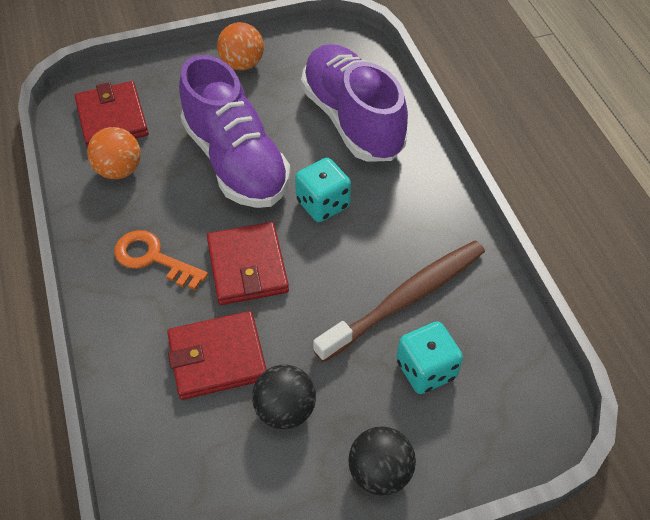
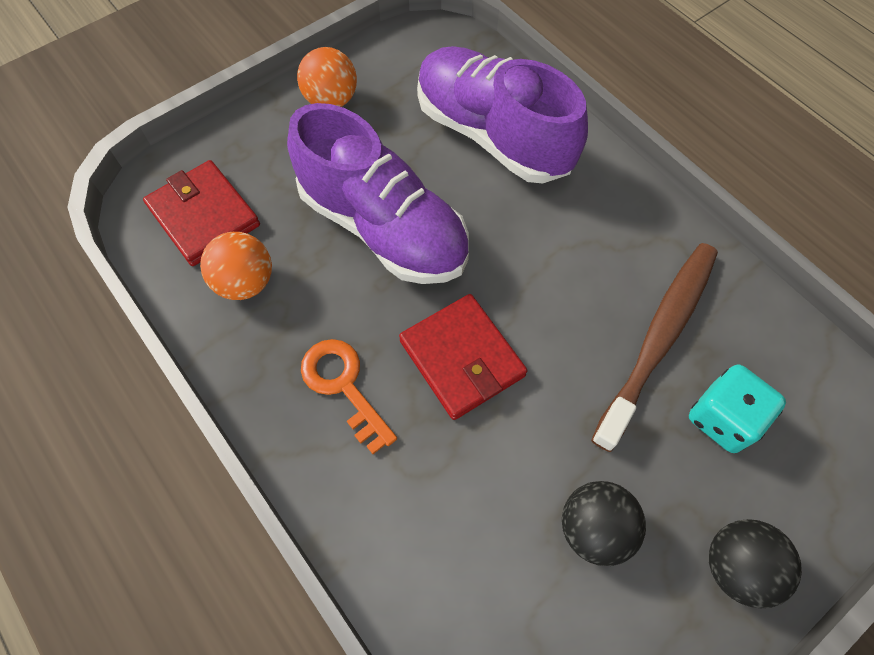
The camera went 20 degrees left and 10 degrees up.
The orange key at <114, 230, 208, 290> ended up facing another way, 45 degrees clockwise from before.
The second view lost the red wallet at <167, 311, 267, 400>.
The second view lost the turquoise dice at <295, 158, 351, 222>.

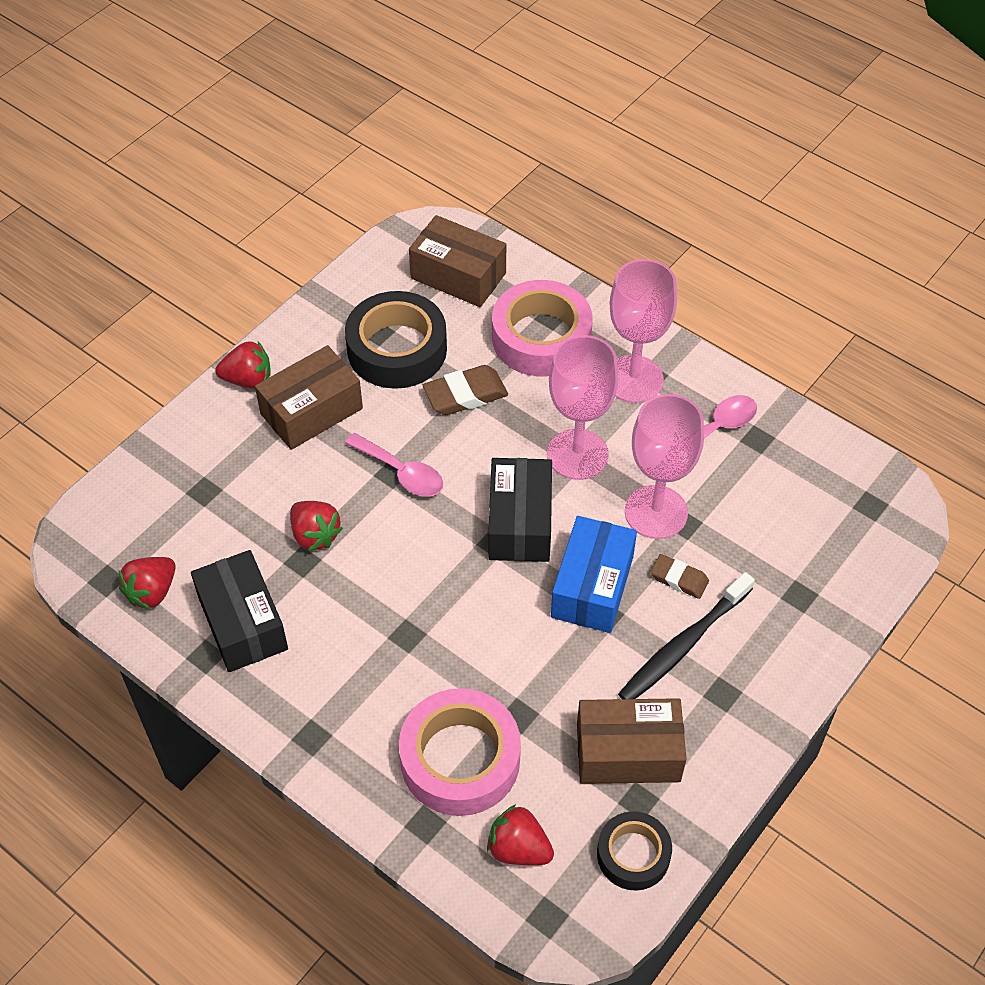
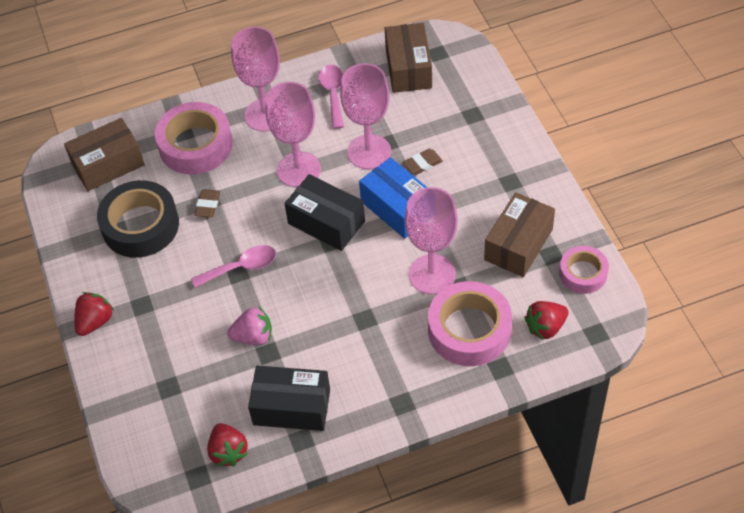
The camera went 55 degrees left and 0 degrees up.
The size of the brown eraser at <423, 365, 508, 415> changed by a factor of 0.64.
What was the red strawberry at <290, 501, 343, 551> turned into the pink strawberry at <227, 307, 272, 345>.
The brown box ended up elsewhere, having gone from <255, 345, 363, 450> to <385, 23, 432, 93>.
The second view gained the pink goblet at <405, 187, 458, 294>.
What was the black tape at <597, 811, 672, 891> turned into the pink tape at <559, 246, 609, 294>.
The second view lost the black toothbrush at <618, 572, 755, 699>.

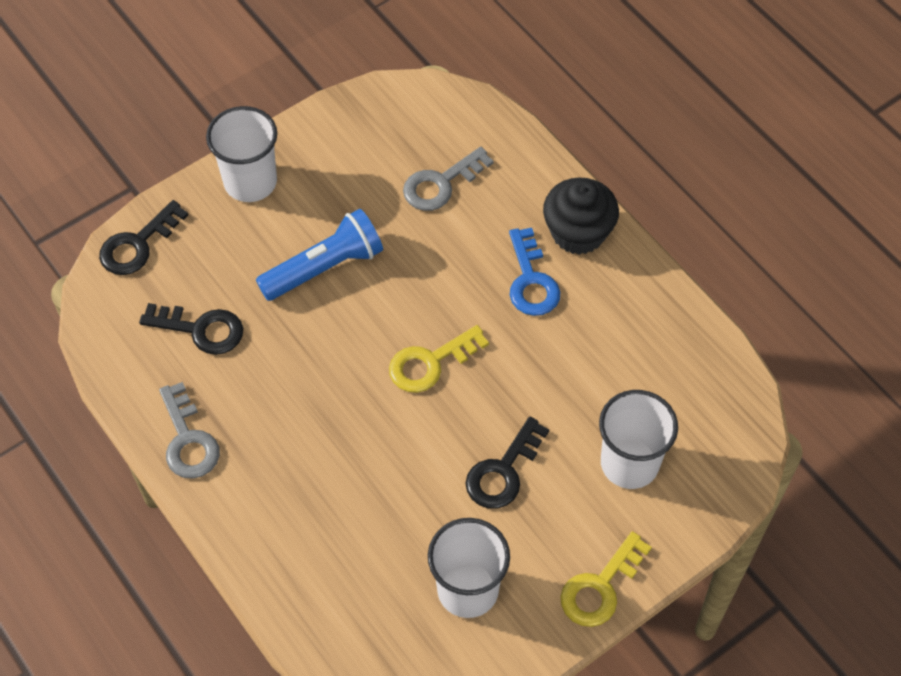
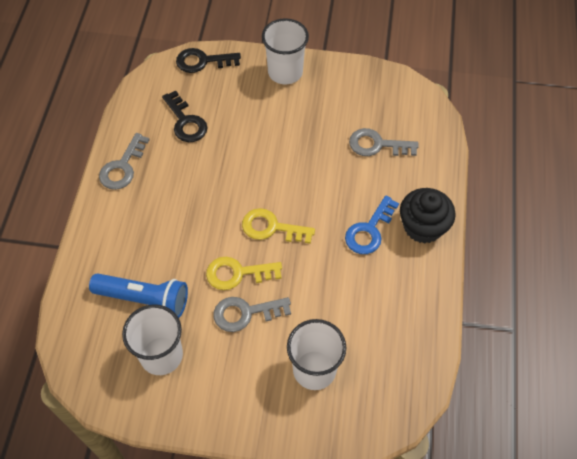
The camera went 45 degrees right and 0 degrees up.
The blue flashlight ended up elsewhere, having gone from <256, 209, 383, 301> to <89, 273, 188, 318>.
The yellow key ended up elsewhere, having gone from <560, 531, 652, 627> to <206, 257, 282, 290>.
What was the black key at <466, 417, 549, 509> turned into the grey key at <213, 297, 291, 332>.

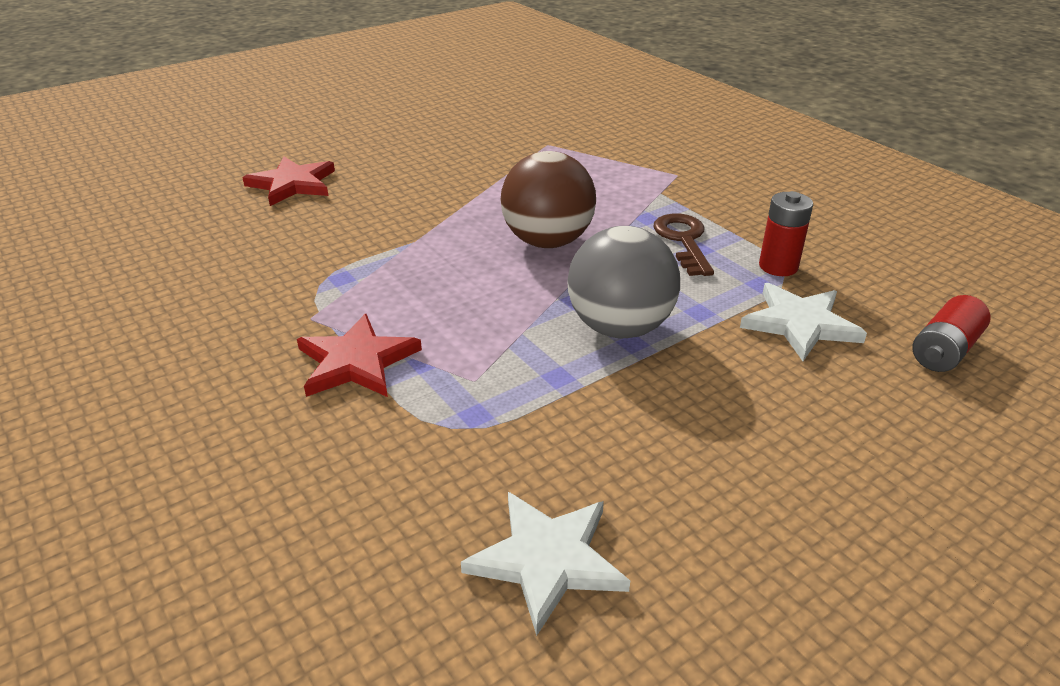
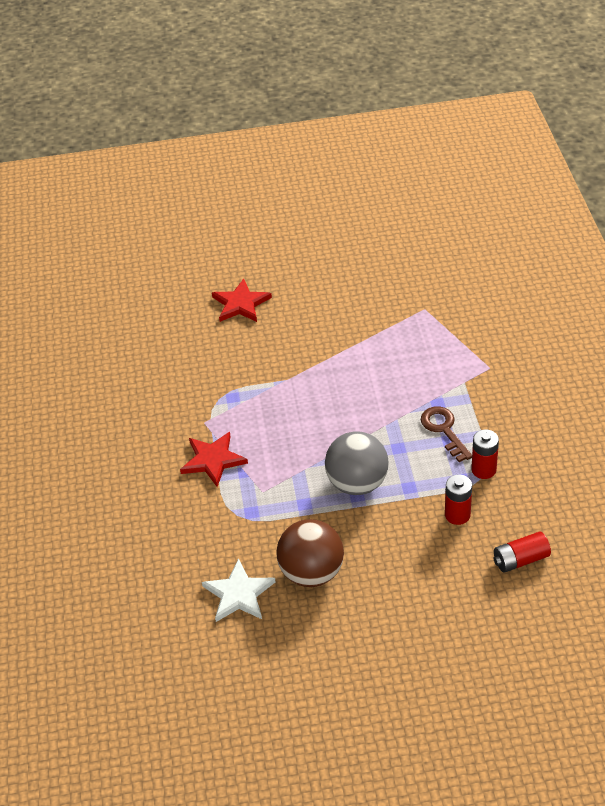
The camera went 30 degrees right and 10 degrees up.
The brown ball ended up elsewhere, having gone from <501, 151, 596, 248> to <276, 519, 344, 587>.
The brown key at <653, 213, 714, 276> ended up facing another way, 45 degrees counterclockwise from before.
Where the white star stood at <740, 283, 867, 361>, the red battery came to stand at <445, 474, 472, 525>.

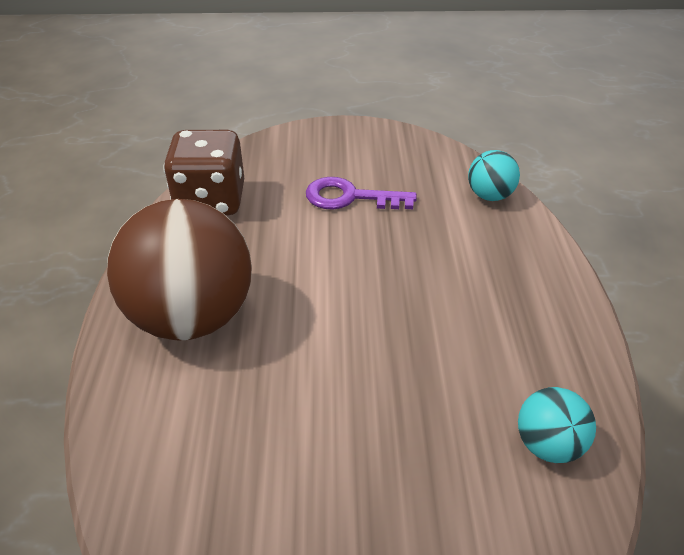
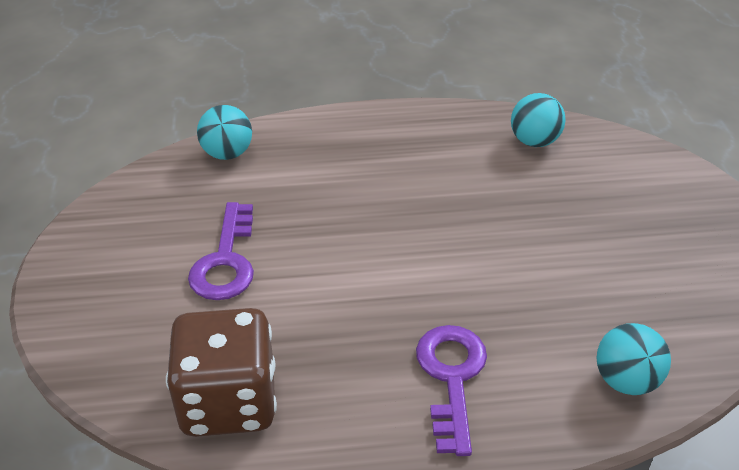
The camera went 95 degrees left and 0 degrees up.
Where the brown ball stood at <107, 199, 252, 340>, the purple key came to stand at <416, 325, 487, 456>.
The second view gained the turquoise ball at <597, 323, 671, 395>.

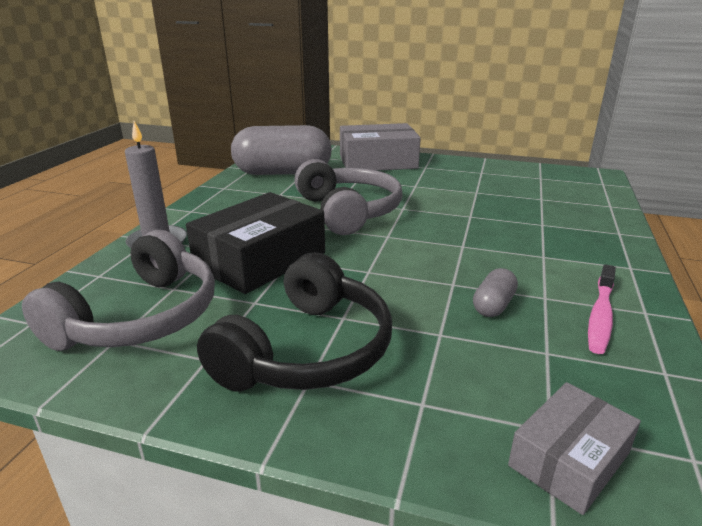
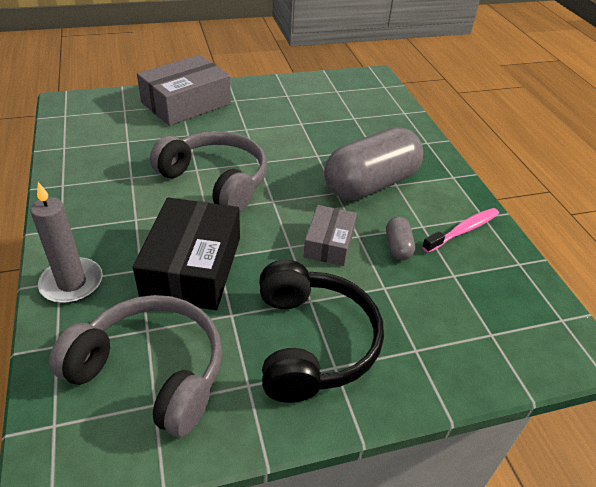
The camera went 35 degrees left and 15 degrees up.
The grey headphones at <22, 230, 215, 351> ended up facing another way, 60 degrees counterclockwise from before.
The grey box ended up elsewhere, having gone from <508, 382, 641, 515> to <304, 205, 357, 266>.
The grey capsule ended up elsewhere, having gone from <231, 125, 332, 175> to <324, 127, 423, 200>.
The pink toothbrush at <588, 264, 616, 354> ended up facing another way, 120 degrees counterclockwise from before.

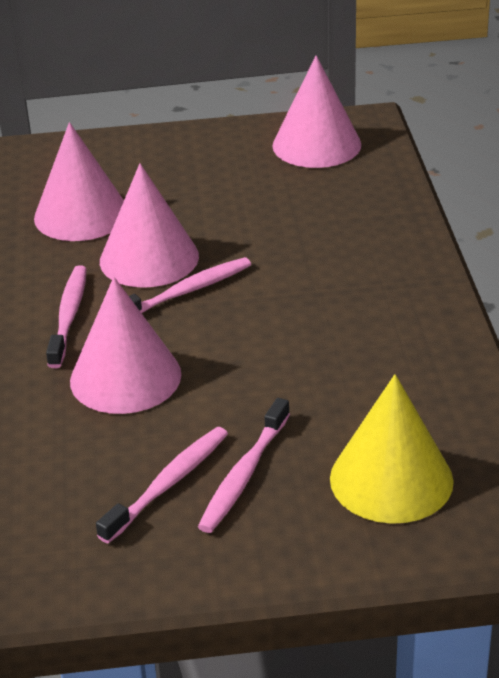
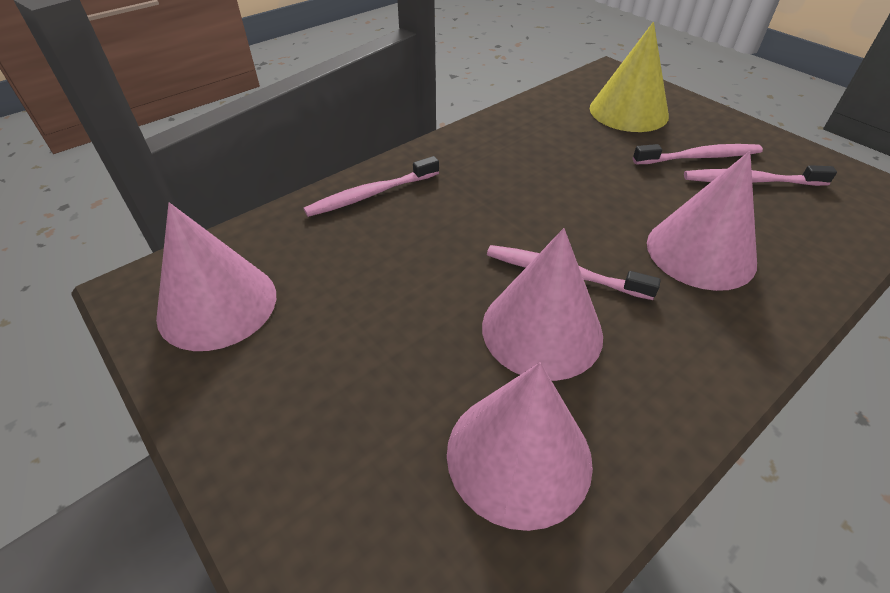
The camera went 125 degrees left and 10 degrees up.
The pink toothbrush ended up elsewhere, having gone from <46, 266, 87, 368> to <304, 156, 439, 217>.

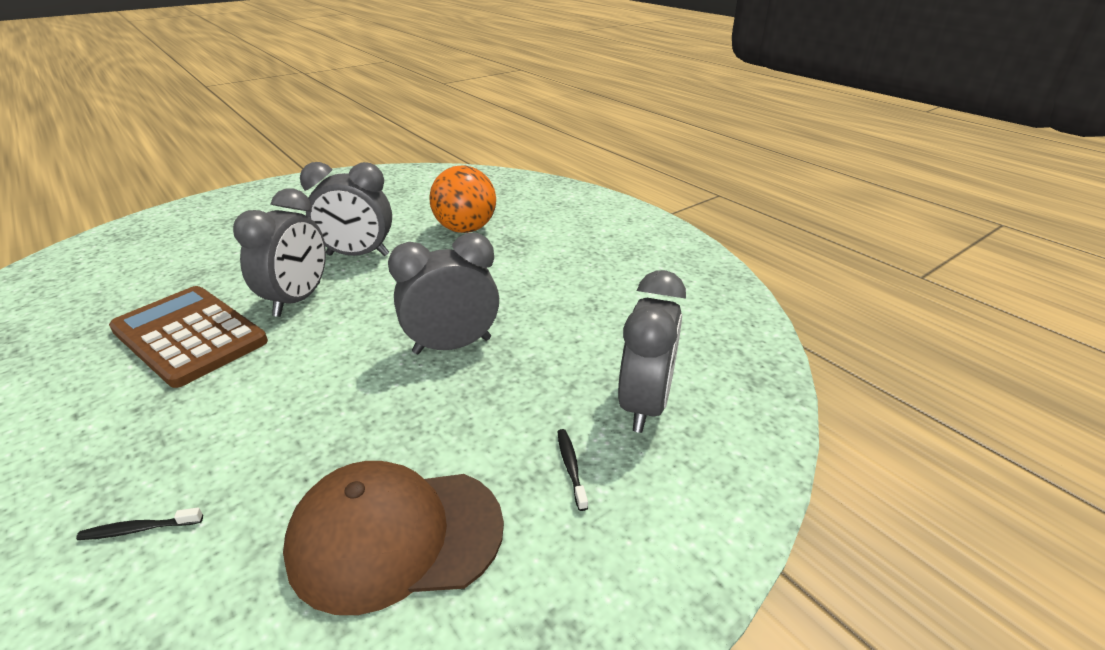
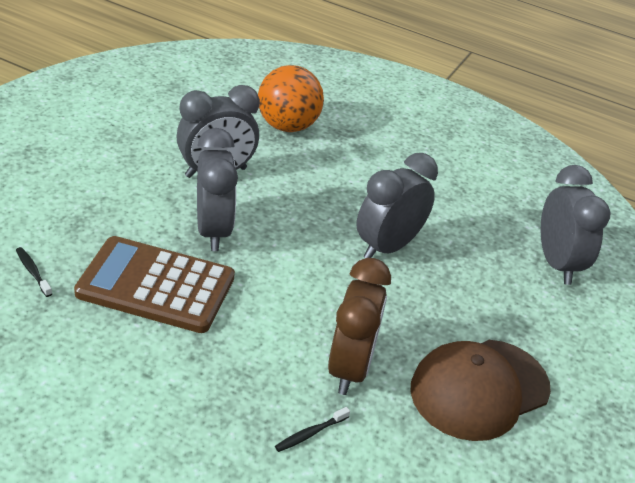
The camera went 30 degrees left and 5 degrees up.
The black toothbrush ended up elsewhere, having gone from <558, 429, 588, 511> to <16, 247, 52, 297>.
The second view gained the brown clock at <328, 258, 391, 395>.

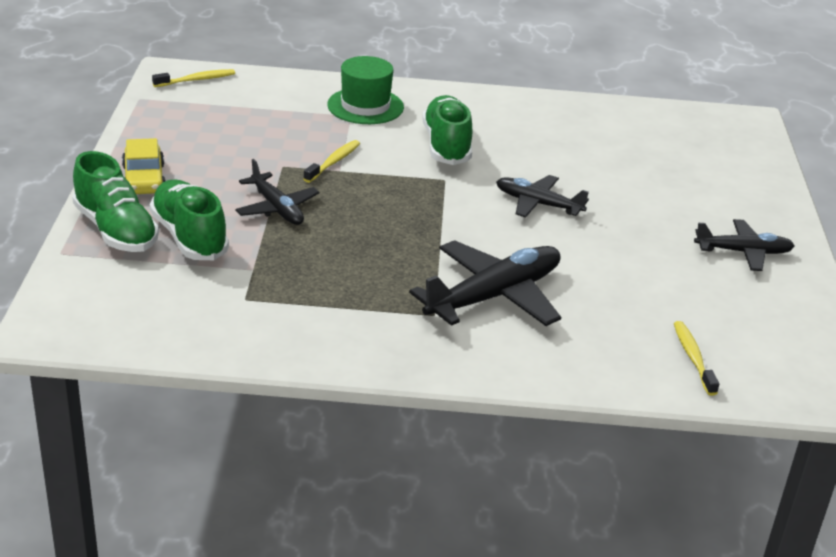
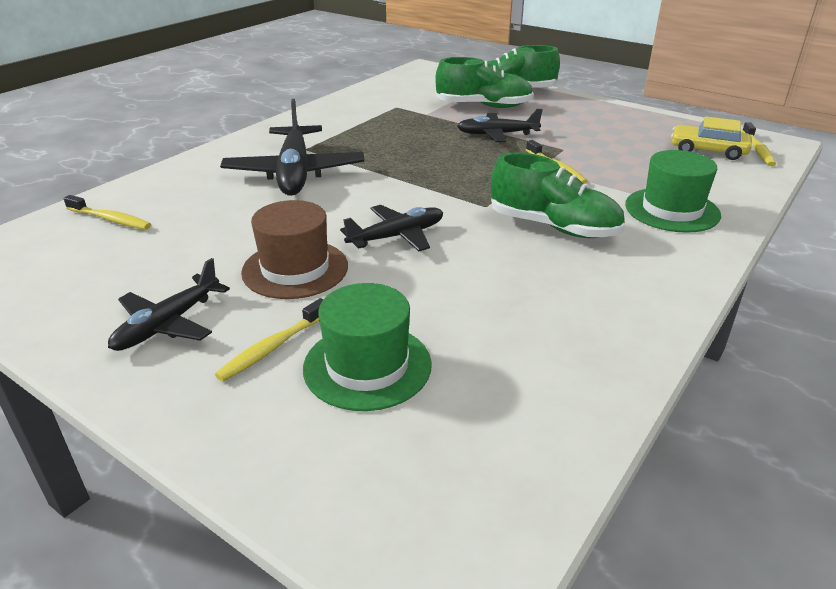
The camera went 125 degrees right and 0 degrees up.
The second view gained the yellow toothbrush at <215, 298, 323, 382>.
The second view gained the brown hat at <241, 200, 348, 299>.
The second view gained the green hat at <303, 283, 432, 411>.
The yellow car ended up elsewhere, having gone from <122, 138, 166, 194> to <671, 116, 752, 160>.

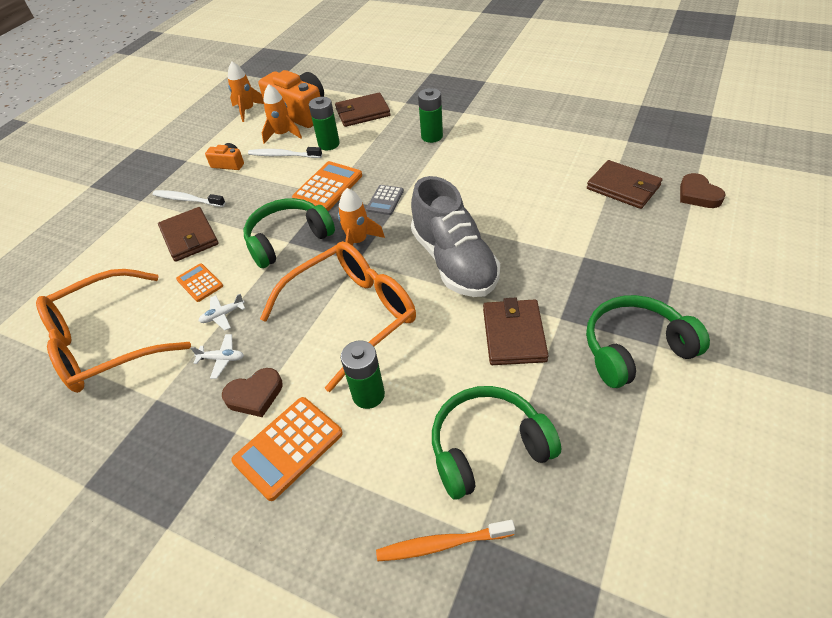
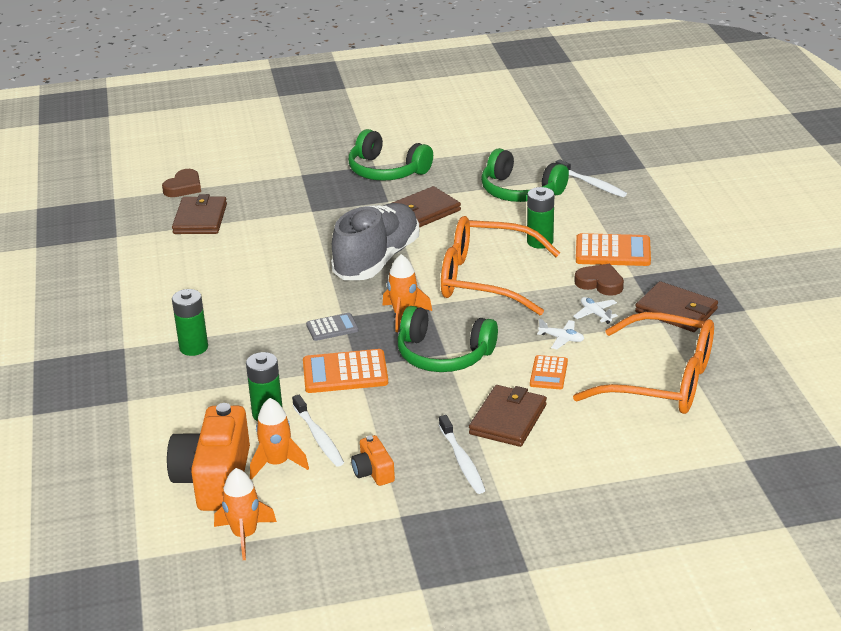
The camera went 130 degrees left and 15 degrees down.
What was the orange toothbrush at <376, 520, 515, 561> turned into the white toothbrush at <555, 159, 627, 197>.
The brown wallet ended up elsewhere, having gone from <335, 92, 391, 127> to <635, 281, 718, 332>.

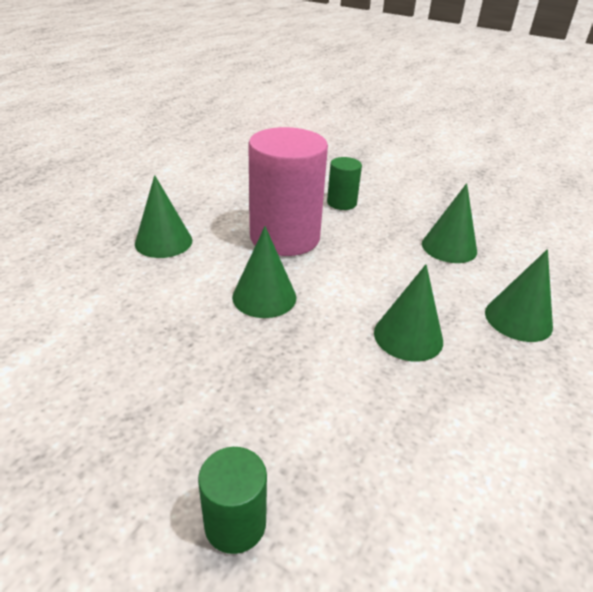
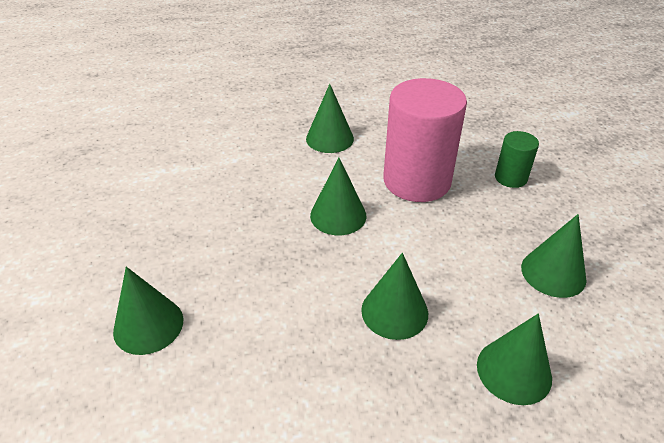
The camera went 50 degrees right and 5 degrees up.
Where the green cylinder stood at <198, 447, 267, 554>, the green cone came to stand at <113, 267, 183, 355>.

